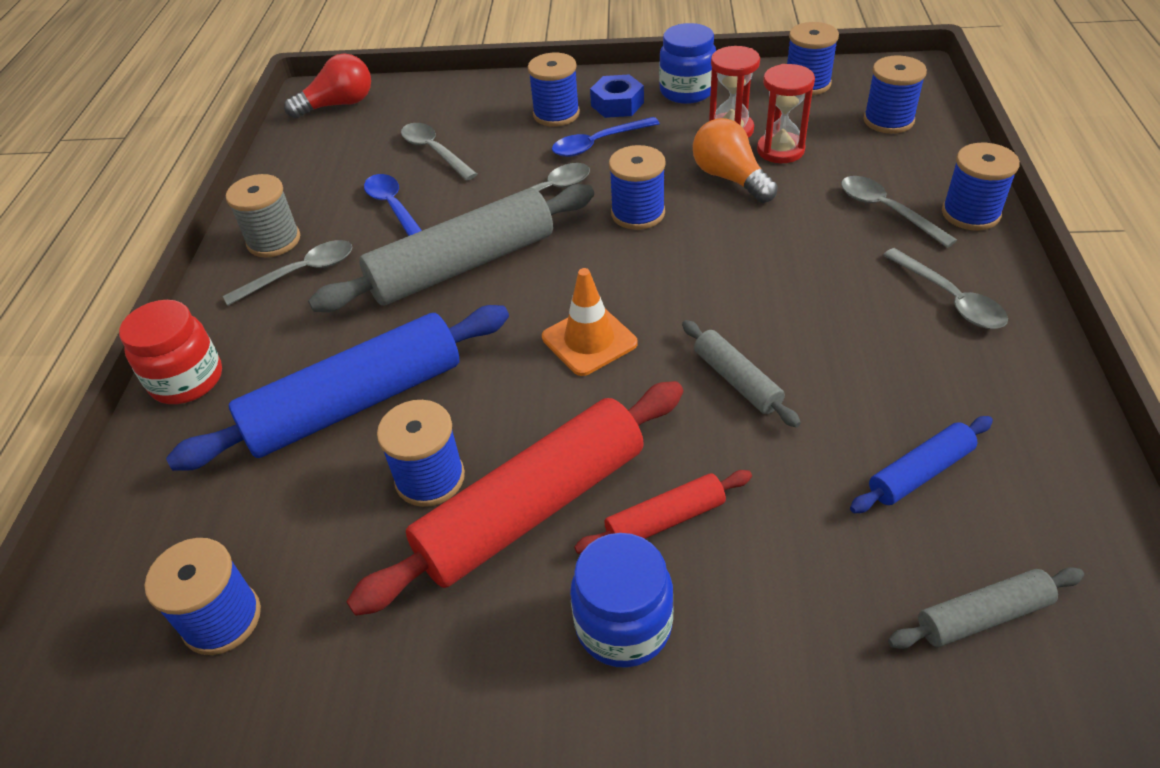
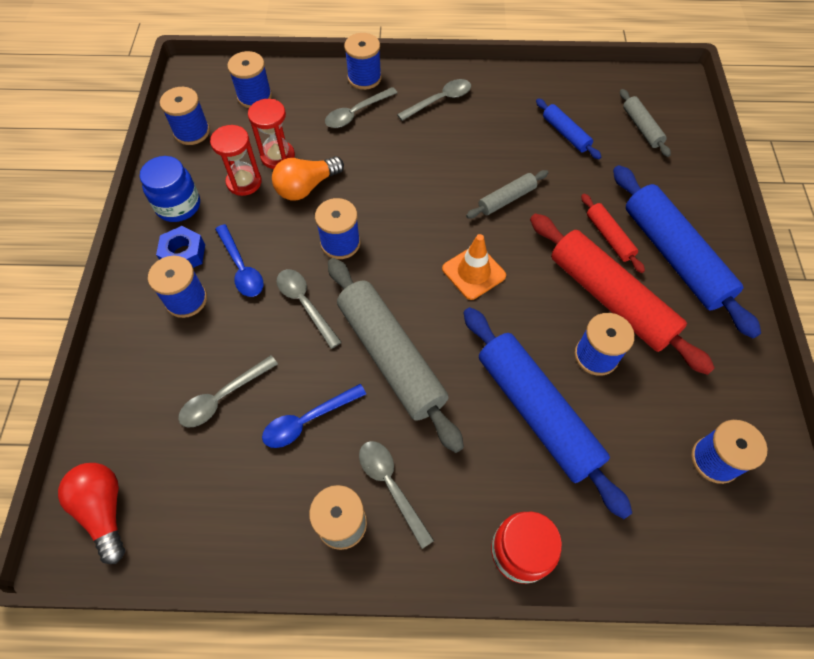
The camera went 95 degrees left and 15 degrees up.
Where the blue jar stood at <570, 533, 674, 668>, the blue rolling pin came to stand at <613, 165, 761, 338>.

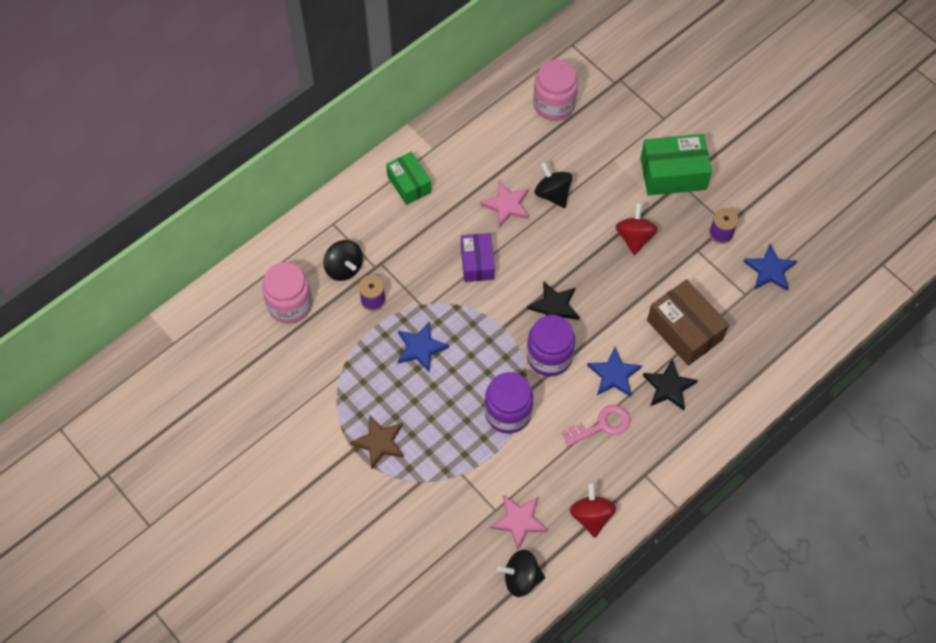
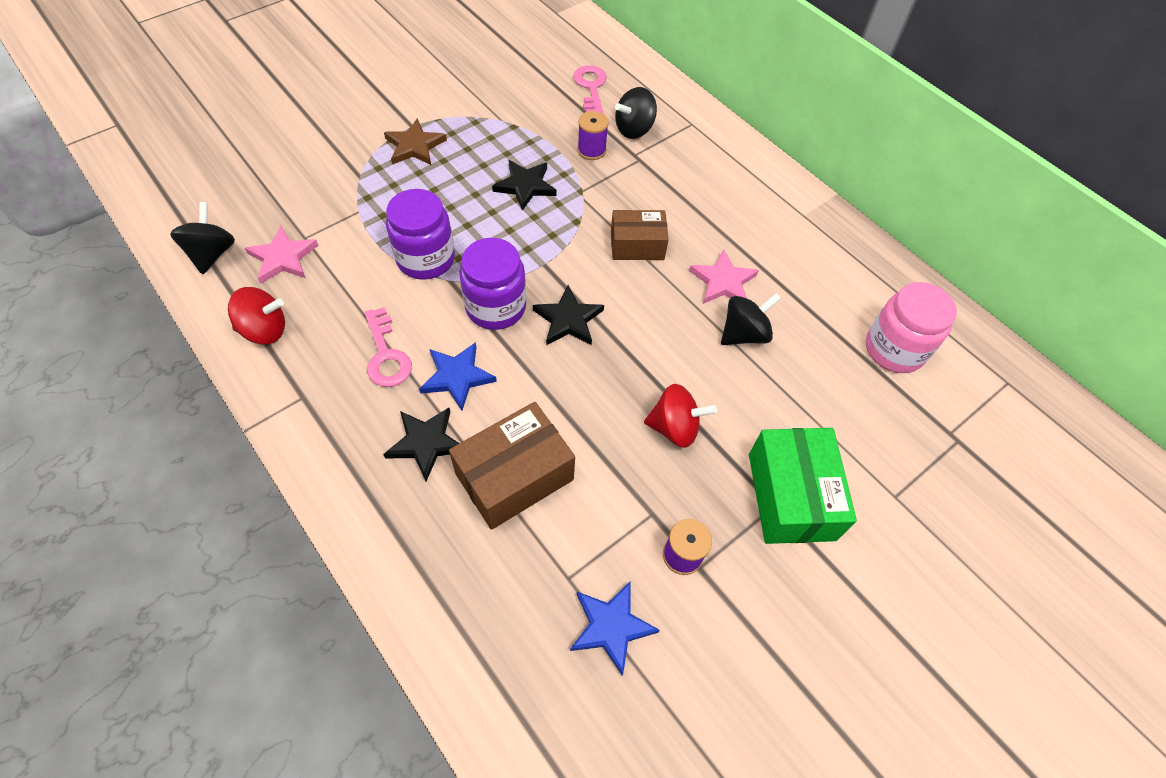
The camera went 90 degrees right and 5 degrees down.
What was the blue star at <397, 321, 449, 372> turned into the black star at <492, 160, 557, 211>.
Where the pink jar stood at <262, 262, 312, 324>, the pink key came to stand at <573, 65, 607, 114>.
What was the purple box at <461, 233, 495, 282> turned into the brown box at <611, 210, 669, 260>.
The second view lost the green box at <386, 152, 432, 205>.

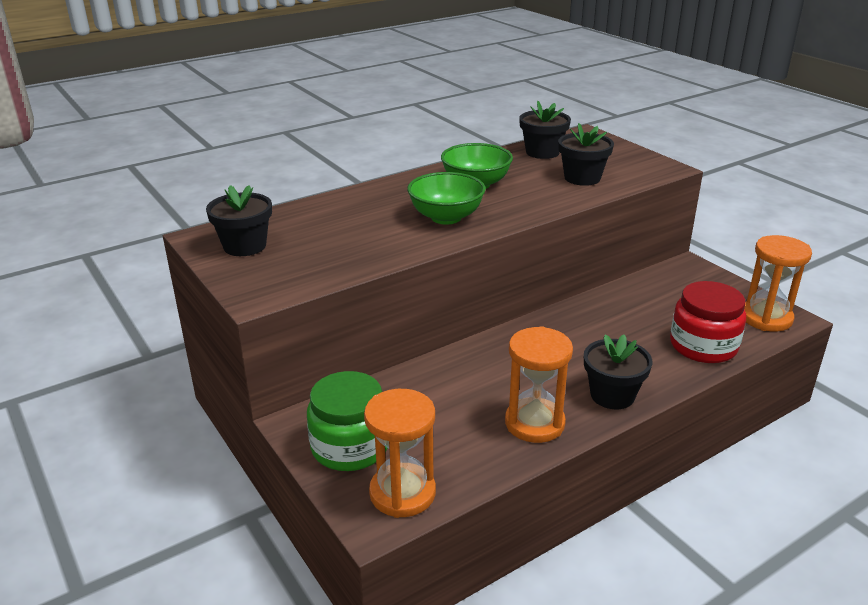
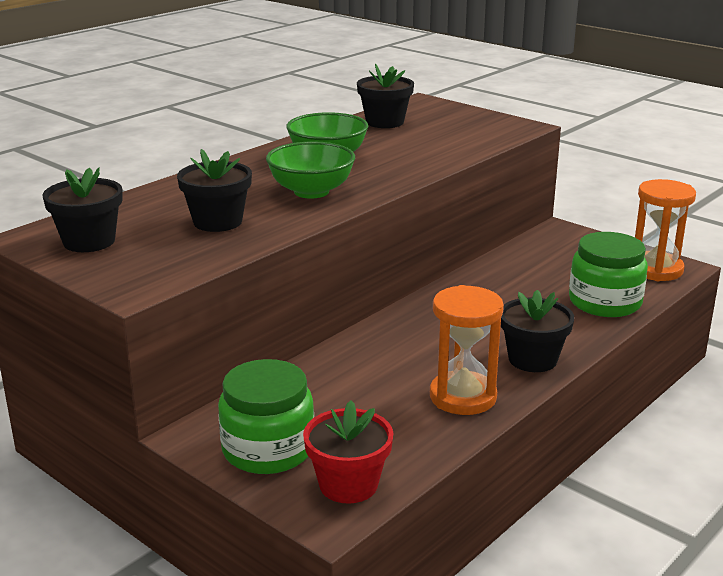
The camera went 15 degrees left and 5 degrees down.
The black flower pot ended up elsewhere, having gone from <558, 123, 614, 186> to <177, 149, 252, 232>.
Where the orange hourglass stood at <364, 389, 436, 518>, the red flower pot came to stand at <303, 400, 393, 504>.
What was the red jar at <670, 281, 746, 363> turned into the green jar at <569, 232, 648, 317>.

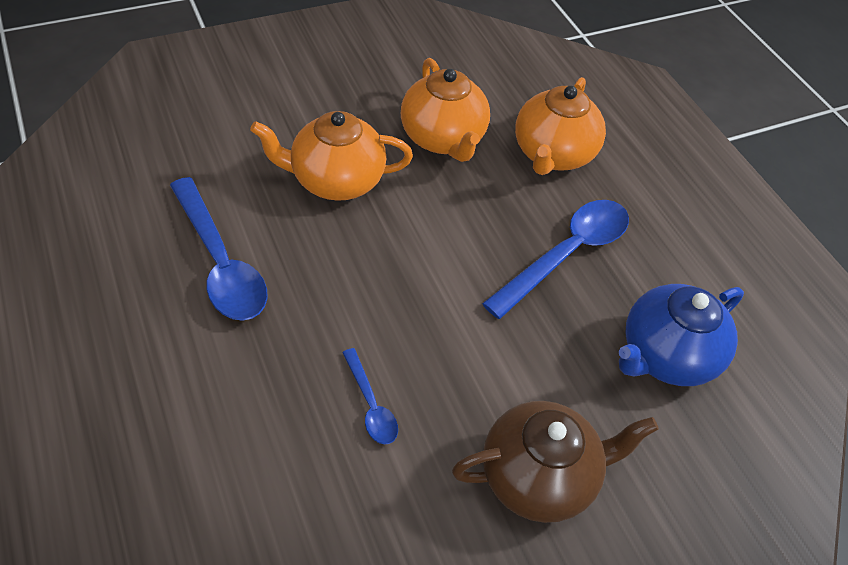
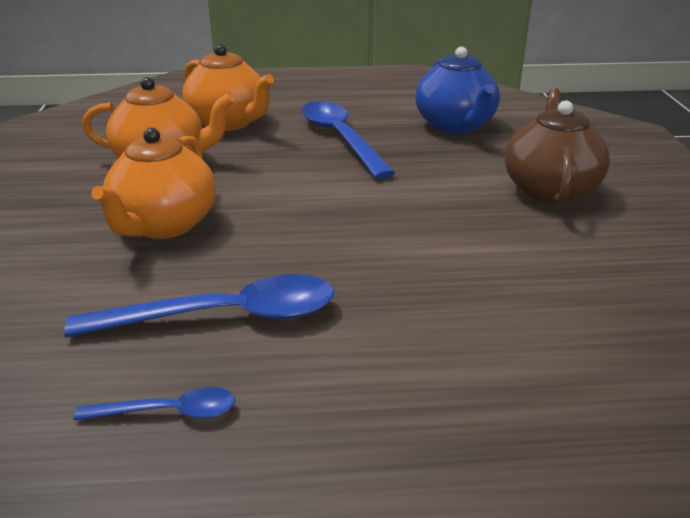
The camera went 65 degrees left and 20 degrees down.
The blue spoon ended up elsewhere, having gone from <342, 348, 398, 445> to <73, 387, 235, 421>.

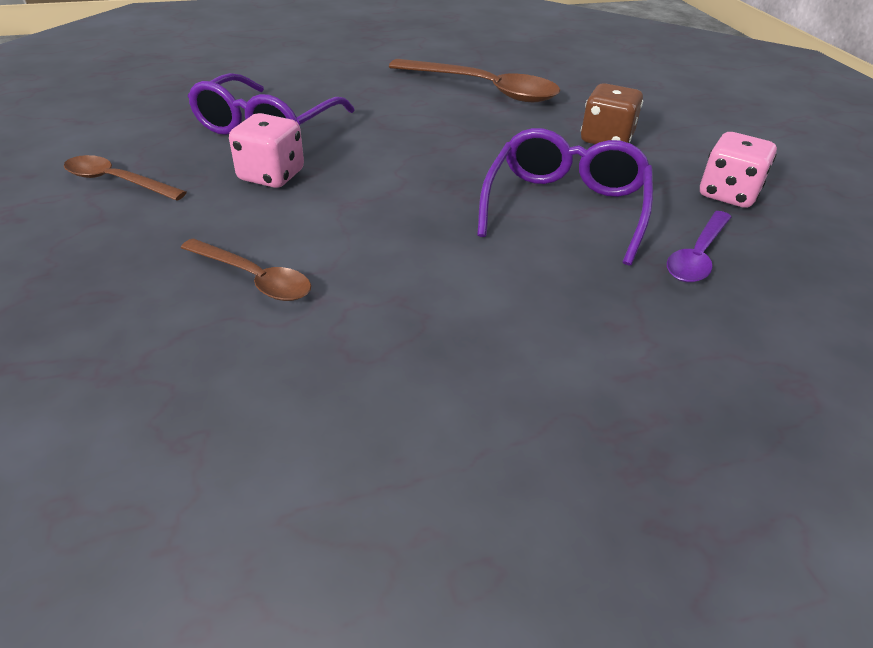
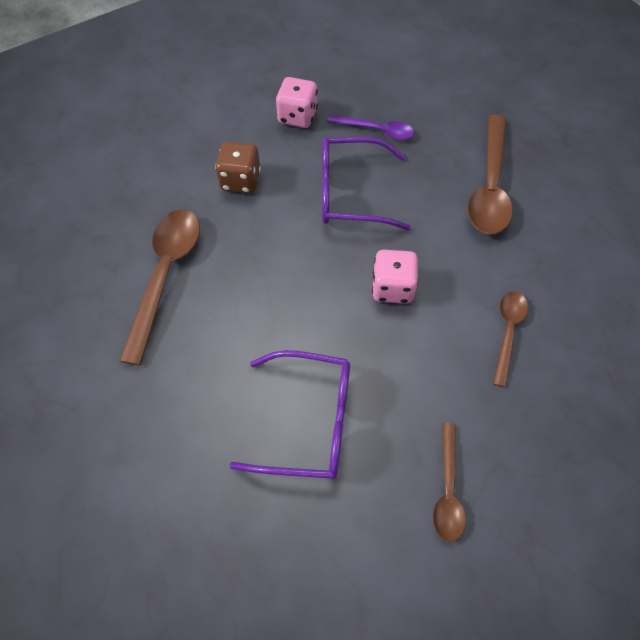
The camera went 105 degrees left and 20 degrees up.
The pink dice ended up elsewhere, having gone from <229, 113, 304, 188> to <372, 250, 418, 304>.
The second view gained the brown spoon at <467, 115, 513, 234>.

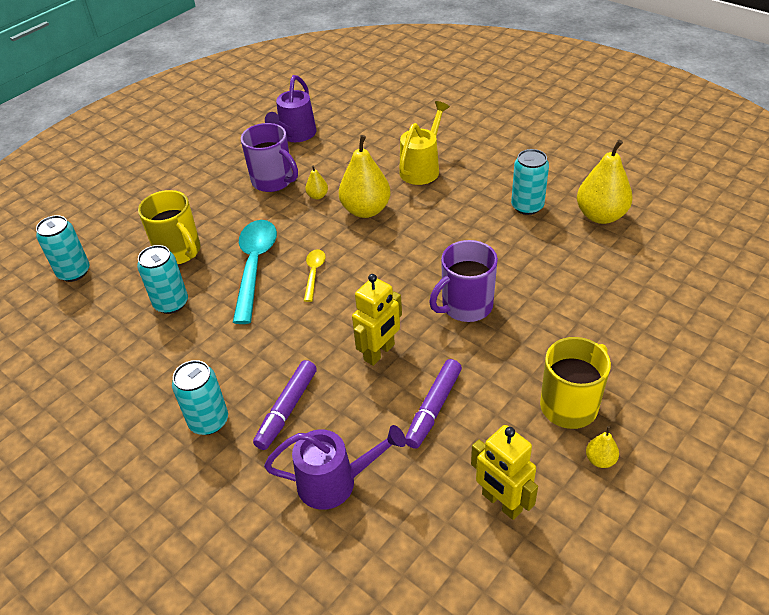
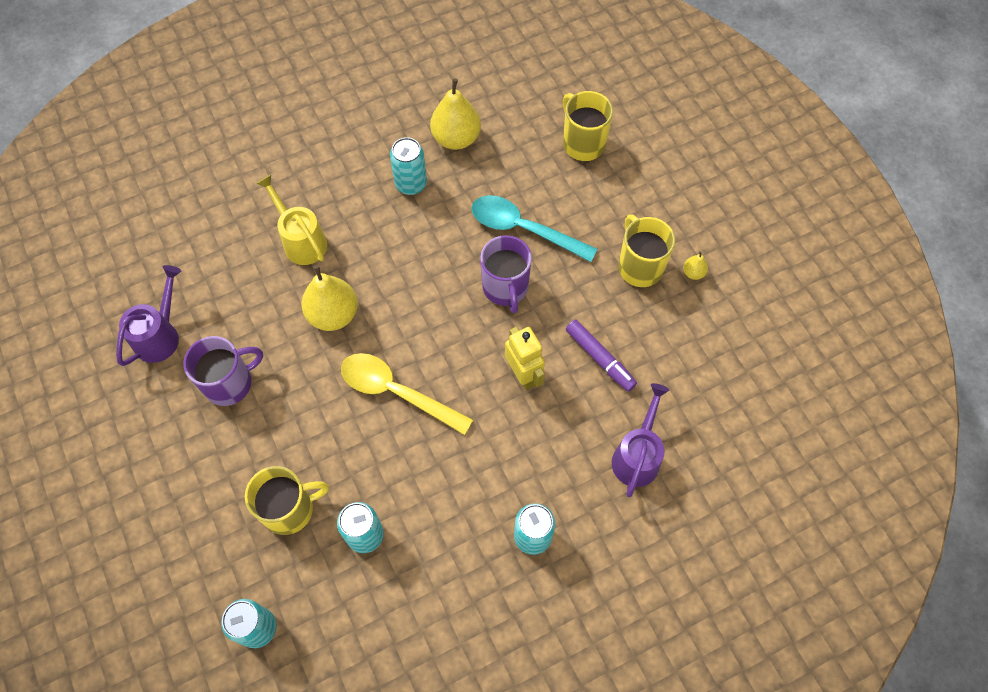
The camera went 70 degrees left and 20 degrees up.
The purple watering can at <265, 75, 317, 142> ended up facing another way, 105 degrees counterclockwise from before.
The size of the yellow spoon at <304, 249, 326, 302> changed by a factor of 2.01.
The turquoise spoon ended up elsewhere, having gone from <233, 220, 277, 324> to <471, 195, 597, 262>.
The second view gained the yellow mug at <563, 91, 613, 161>.
The second view lost the purple marker at <253, 360, 317, 450>.
The second view lost the yellow pear at <305, 166, 328, 199>.
The second view lost the yellow robot at <471, 425, 538, 520>.

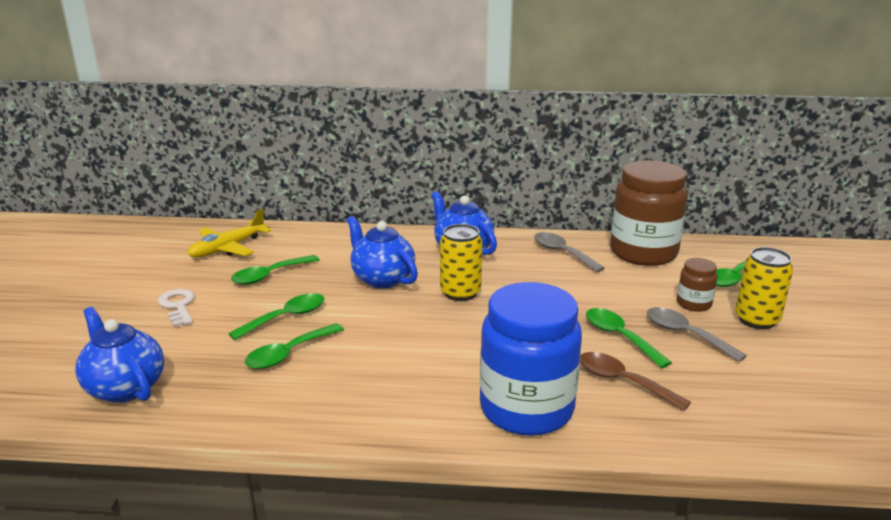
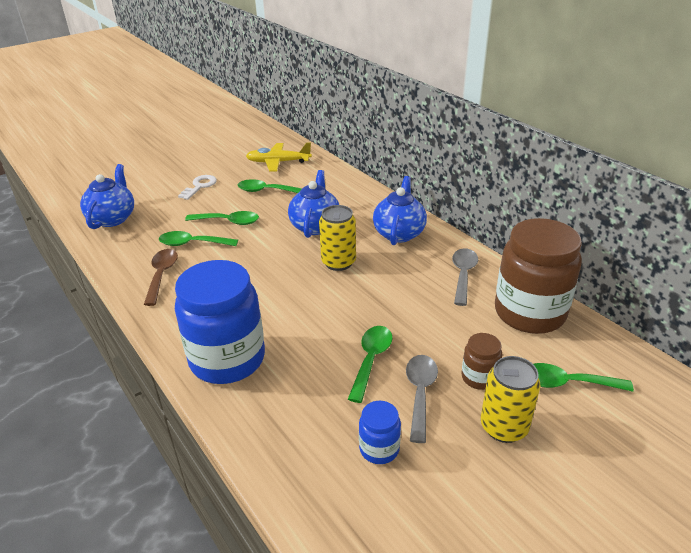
The camera went 50 degrees right and 10 degrees up.
The brown spoon ended up elsewhere, having gone from <580, 352, 691, 411> to <144, 249, 178, 306>.
The second view gained the blue jar at <359, 401, 401, 464>.

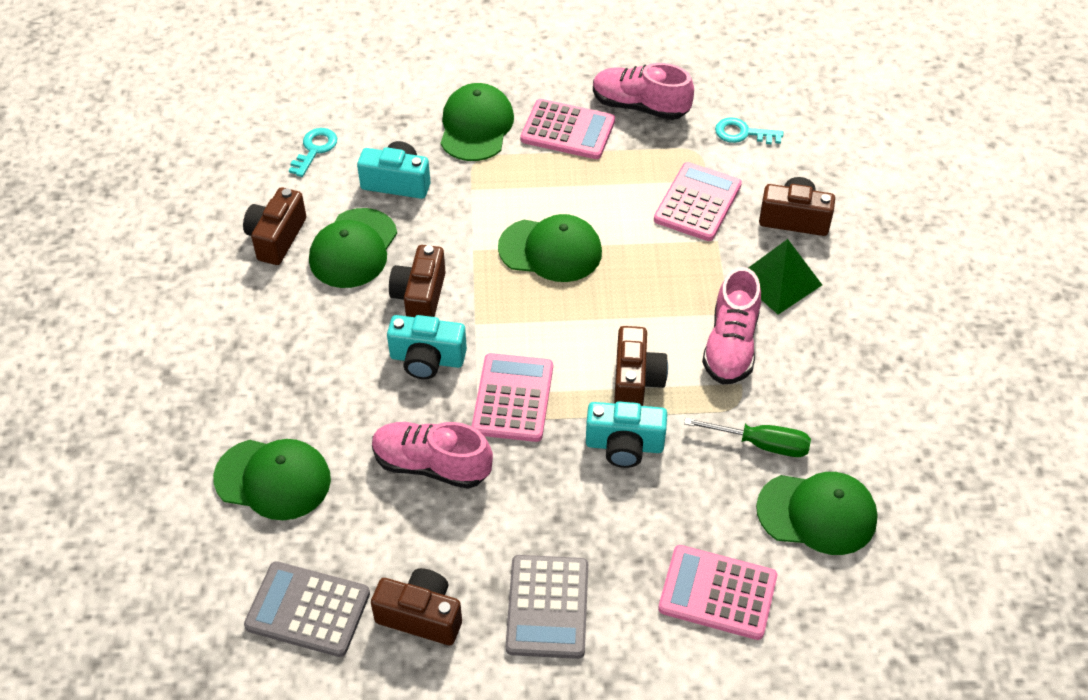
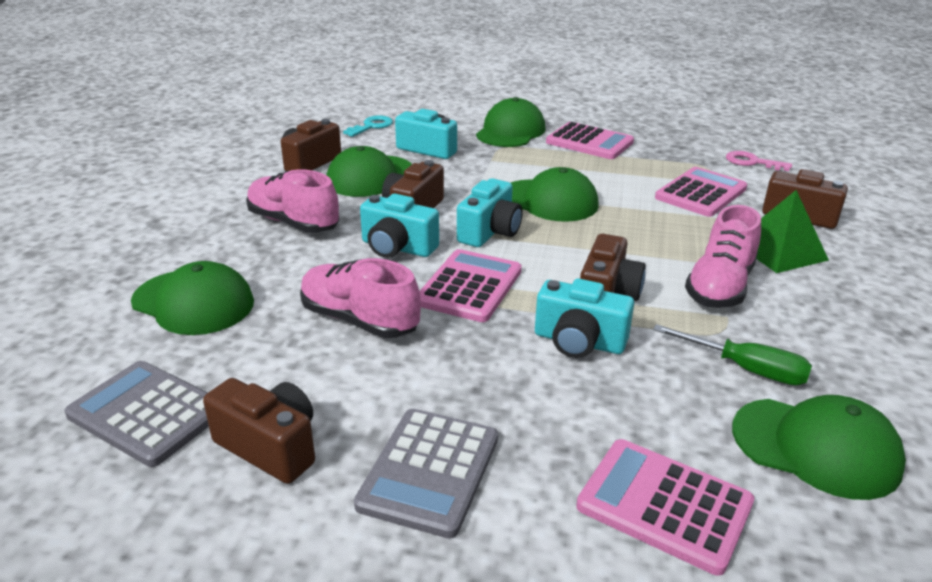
The camera went 15 degrees right and 20 degrees down.
The pink shoe ended up elsewhere, having gone from <593, 63, 694, 120> to <246, 169, 339, 233>.
The second view gained the turquoise camera at <457, 178, 523, 247>.
What was the turquoise key at <715, 117, 783, 144> turned into the pink key at <726, 151, 792, 171>.

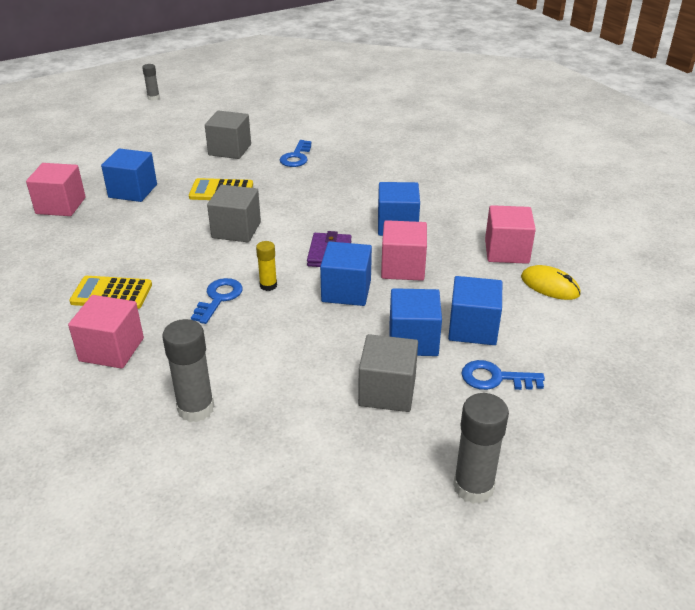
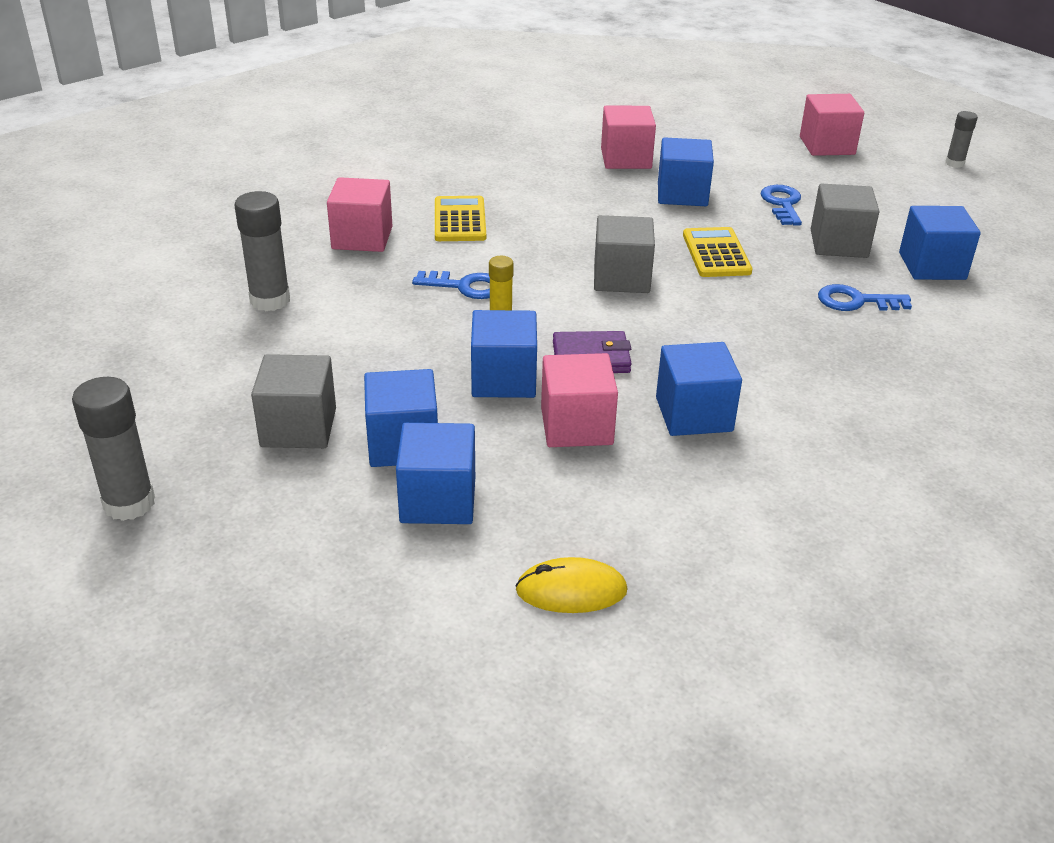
The camera went 80 degrees right and 0 degrees up.
The yellow mouse at <521, 265, 581, 300> ended up facing another way, 60 degrees clockwise from before.
The blue key ended up elsewhere, having gone from <461, 360, 545, 390> to <761, 185, 802, 226>.
The pink cube ended up elsewhere, having gone from <485, 205, 536, 264> to <800, 94, 864, 156>.
The second view gained the blue cube at <899, 206, 981, 280>.

